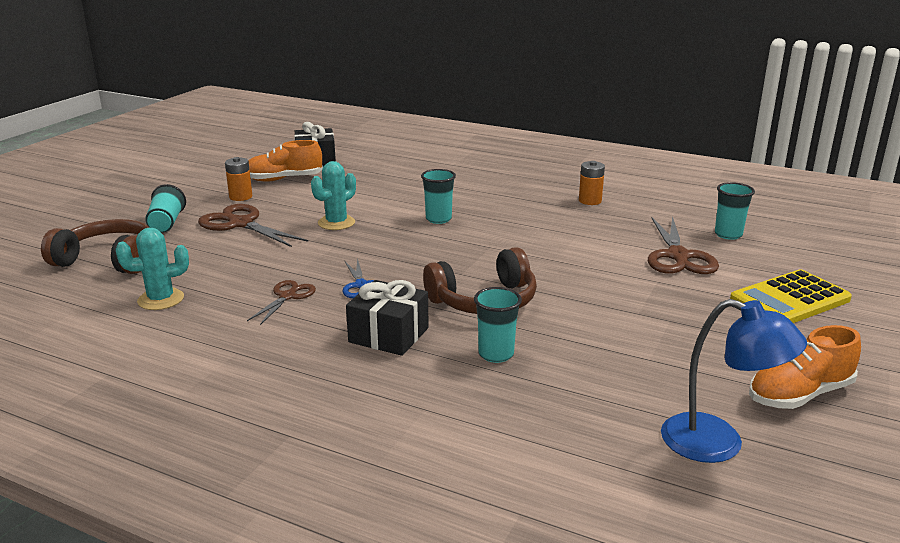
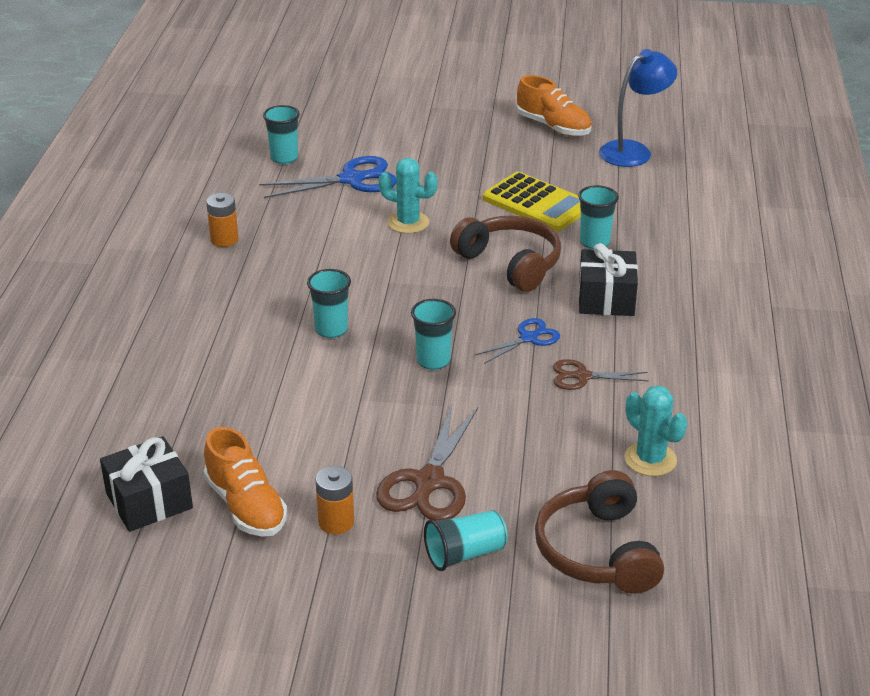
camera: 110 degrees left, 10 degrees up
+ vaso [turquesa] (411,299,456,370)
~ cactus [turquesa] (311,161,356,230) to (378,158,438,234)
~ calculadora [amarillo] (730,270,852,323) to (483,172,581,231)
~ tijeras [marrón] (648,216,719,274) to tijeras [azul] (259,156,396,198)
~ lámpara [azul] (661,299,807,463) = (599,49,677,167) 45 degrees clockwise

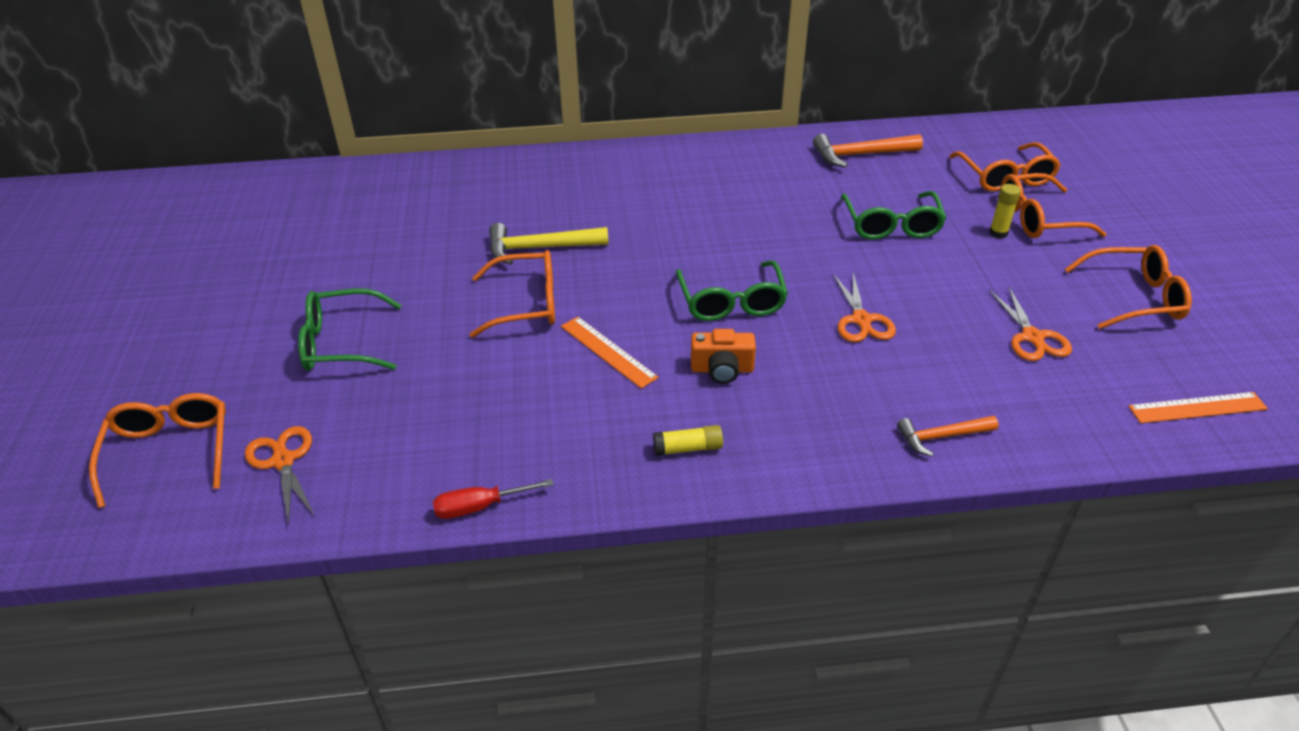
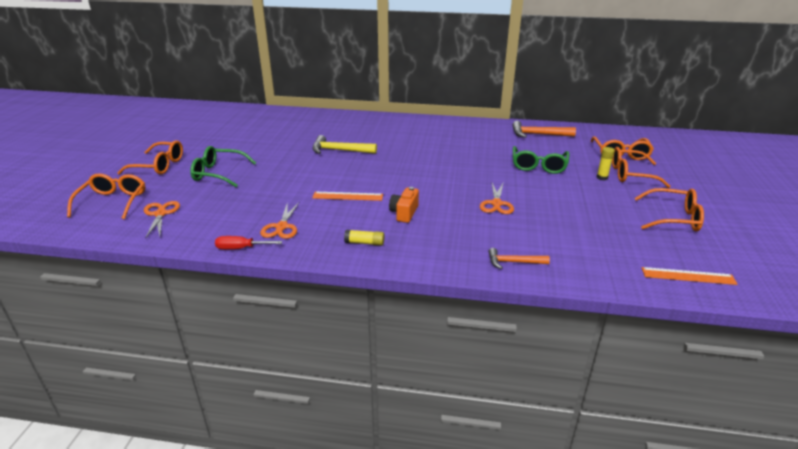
camera: 15 degrees right, 10 degrees down
- gafas [verde] (676,260,788,321)
~ gafas [naranja] (470,250,555,338) to (118,140,183,175)
~ tijeras [naranja] (989,287,1072,361) to (260,201,300,239)
~ regla [naranja] (561,317,659,389) = (312,192,383,201) 60 degrees counterclockwise
~ cámara [naranja] (691,329,756,384) = (389,187,419,223) 90 degrees clockwise

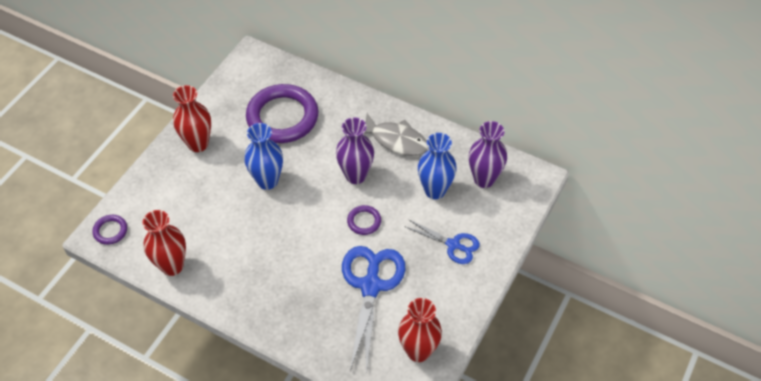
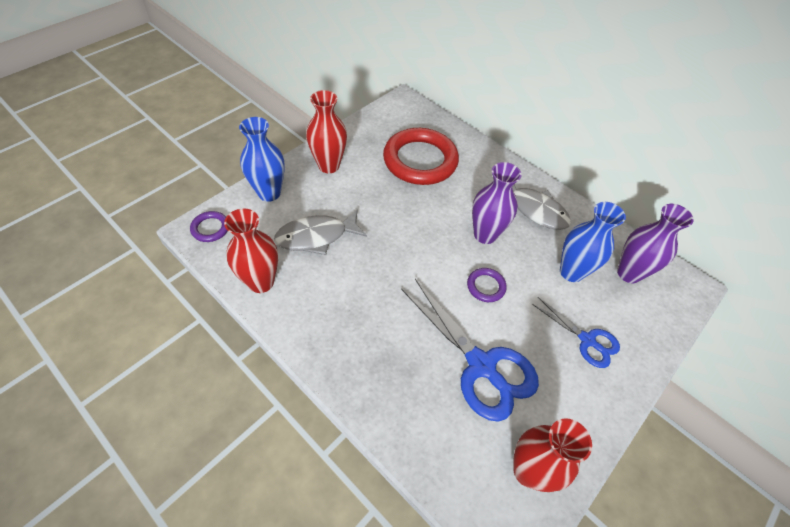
camera: 10 degrees right, 0 degrees up
+ pez [gris] (274,209,367,255)
~ florero [azul] (244,123,283,190) to (239,117,285,202)
~ anillo [morado] (246,84,318,143) to anillo [rojo] (383,128,459,185)
~ tijeras [azul] (342,246,405,373) = (401,279,539,422) 120 degrees clockwise

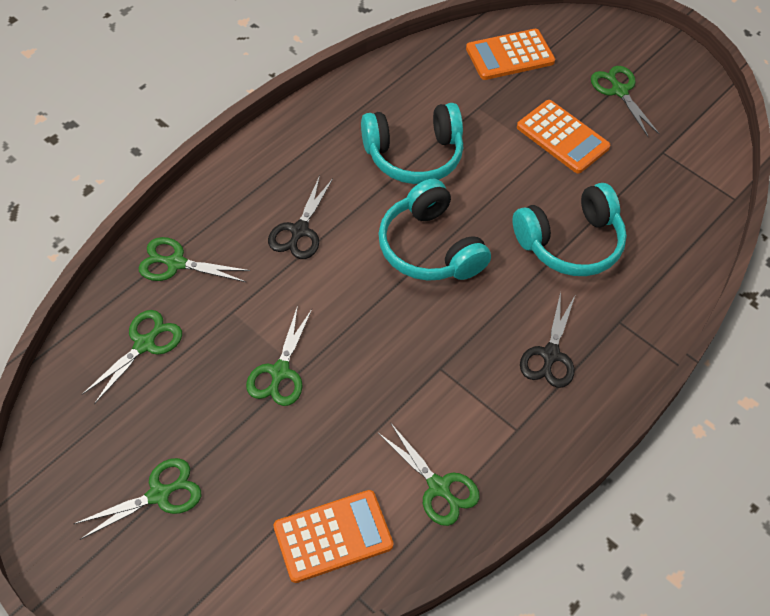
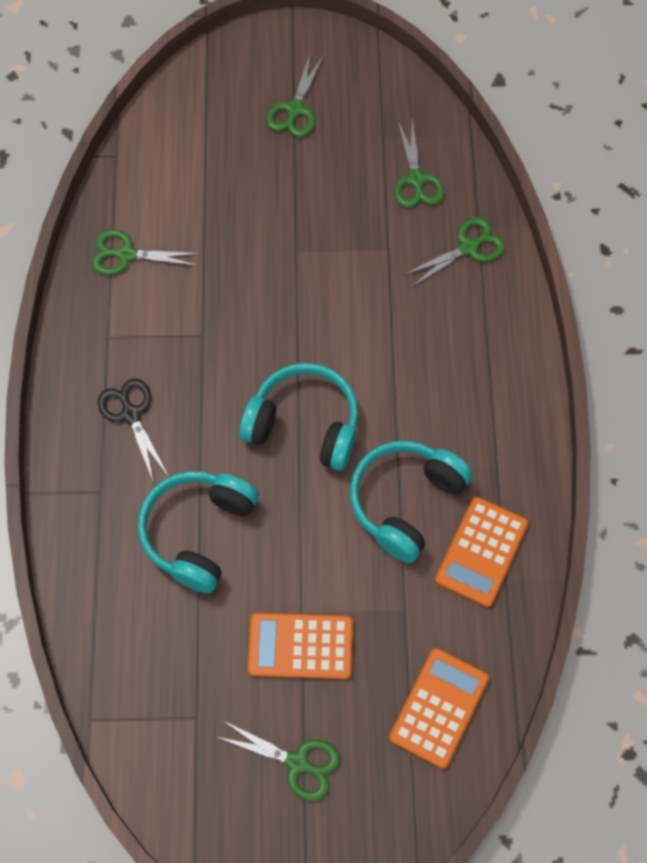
camera: 140 degrees right, 10 degrees up
- tijeras [verde] (246,305,312,406)
- tijeras [negro] (268,176,333,259)
~ calculadora [naranja] (274,490,393,583) to (435,497,528,607)

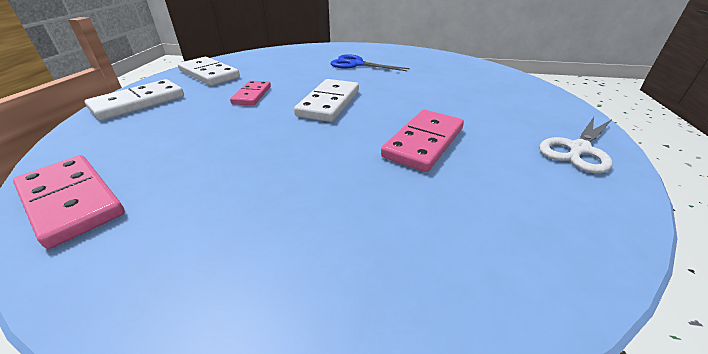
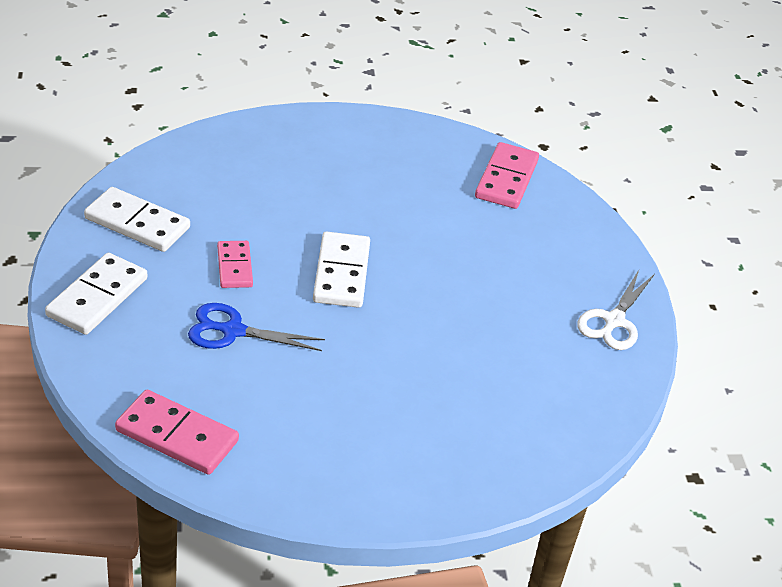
camera: 20 degrees left, 5 degrees up
~ tijeras [azul] (330,54,410,71) to (188,303,325,351)
~ ficha de dominó [rosa] (381,110,464,172) to (475,142,539,209)

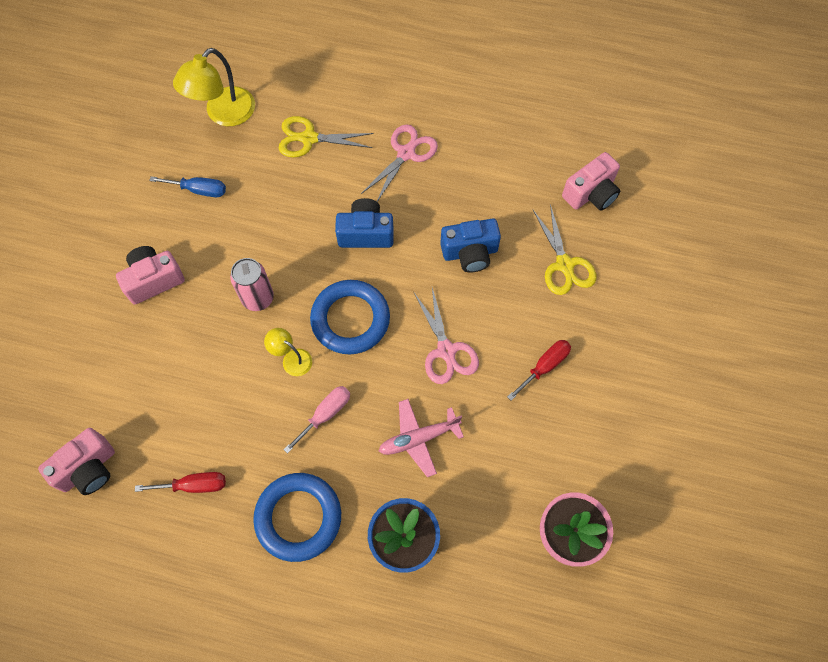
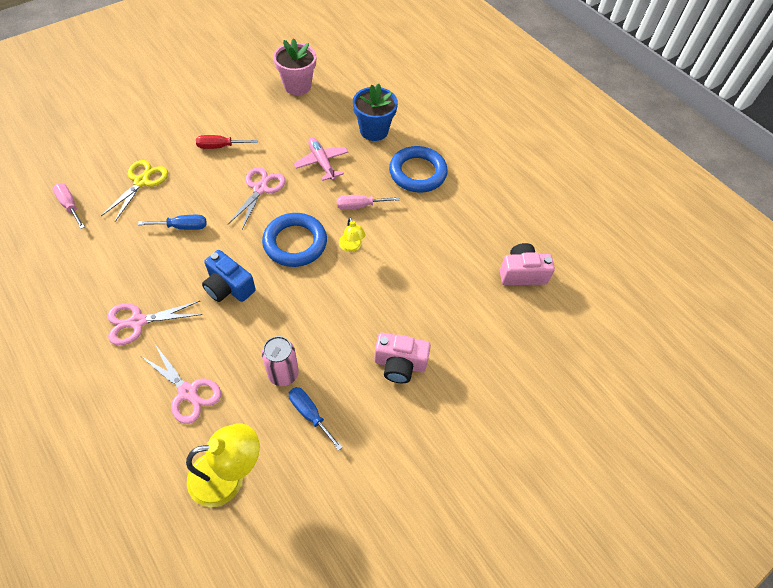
camera: 145 degrees left, 10 degrees down
- destornillador [rojo] (135,472,226,493)
~ lata [rosa] (230,258,274,311) to (262,336,299,386)
~ cámara [azul] (440,218,501,273) to destornillador [azul] (138,215,207,230)
~ cámara [rosa] (562,152,620,211) to destornillador [rosa] (52,183,85,229)
~ tijeras [amarillo] (278,116,374,158) to tijeras [rosa] (141,346,221,424)
~ avión [rosa] (379,399,464,477) = (294,137,348,181) 135 degrees counterclockwise

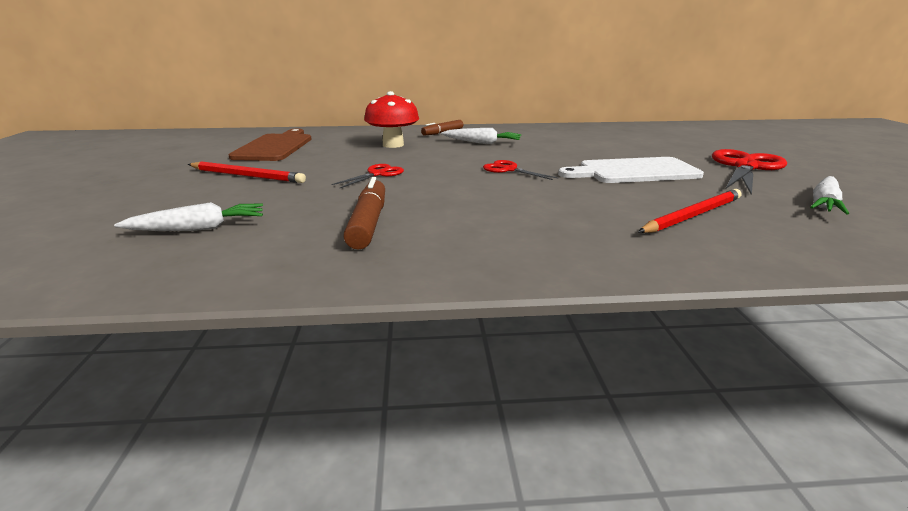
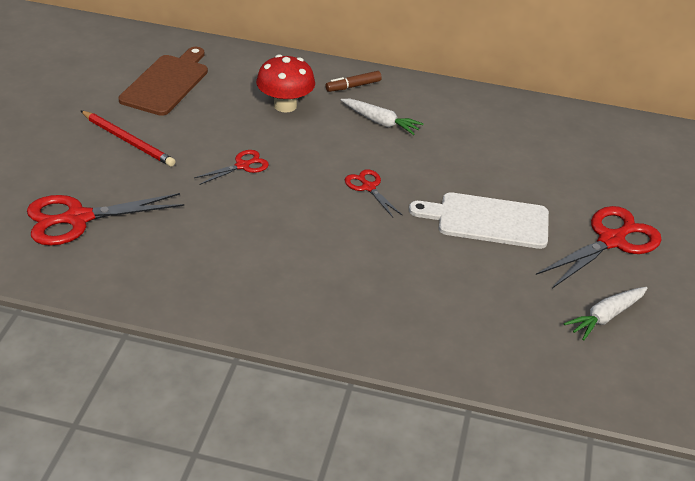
camera: 15 degrees right, 15 degrees up
- rotulador [marrón] (343,177,385,250)
- lápiz [rojo] (638,189,741,233)
~ zanahoria [blanco] (114,202,263,231) to tijeras [rojo] (27,193,184,246)

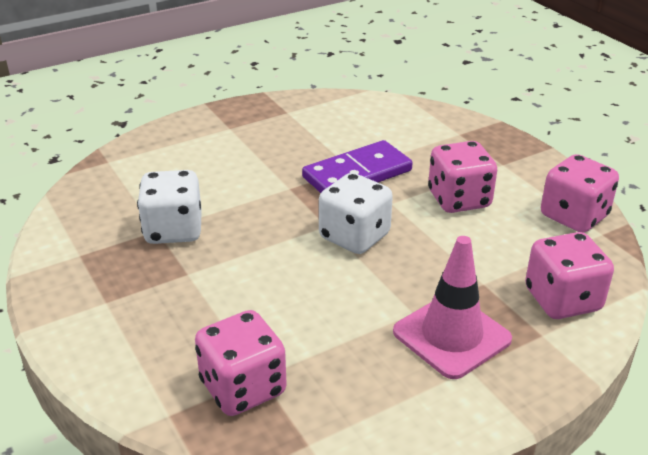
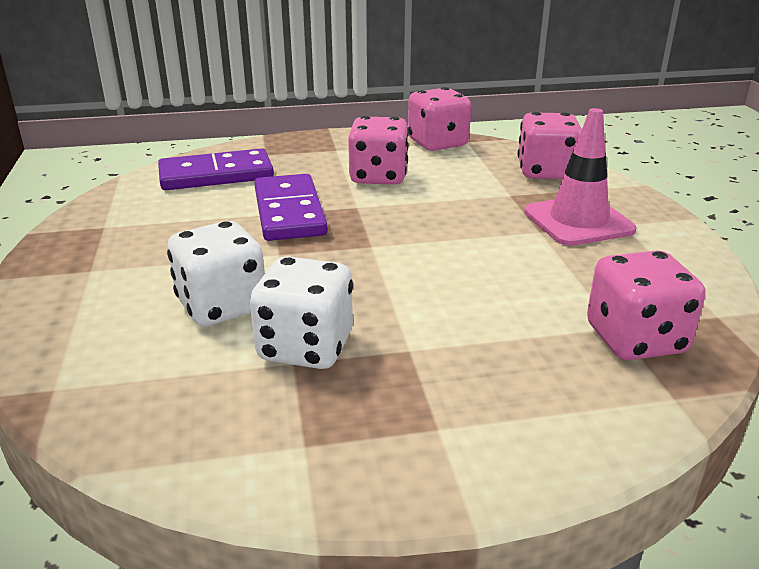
camera: 70 degrees left, 5 degrees down
+ ficha de dominó [morado] (158,148,274,190)
~ dado [blanco] (319,173,393,254) to (167,221,265,326)

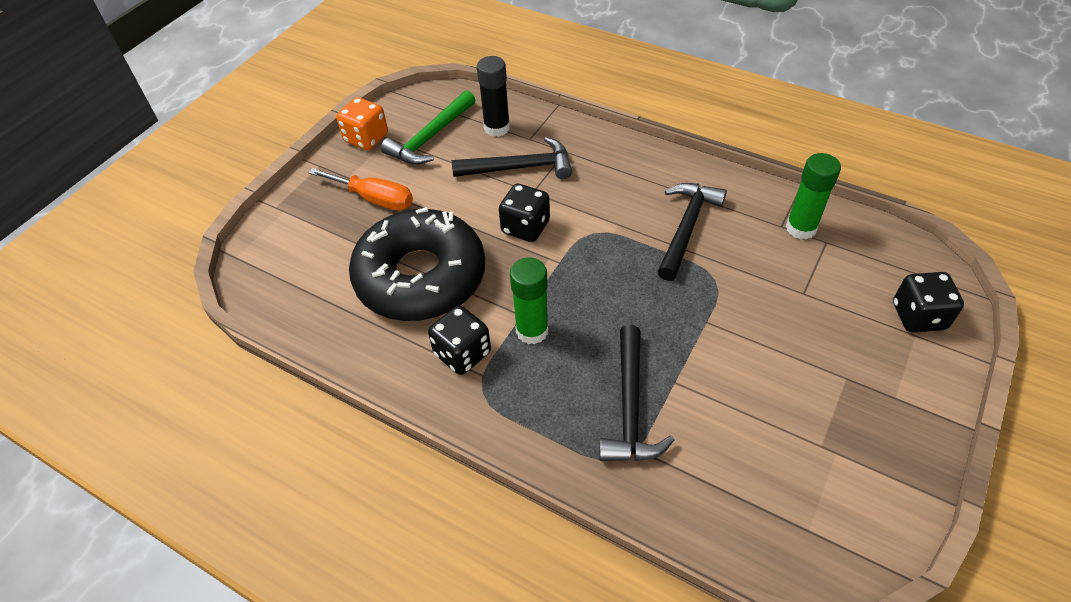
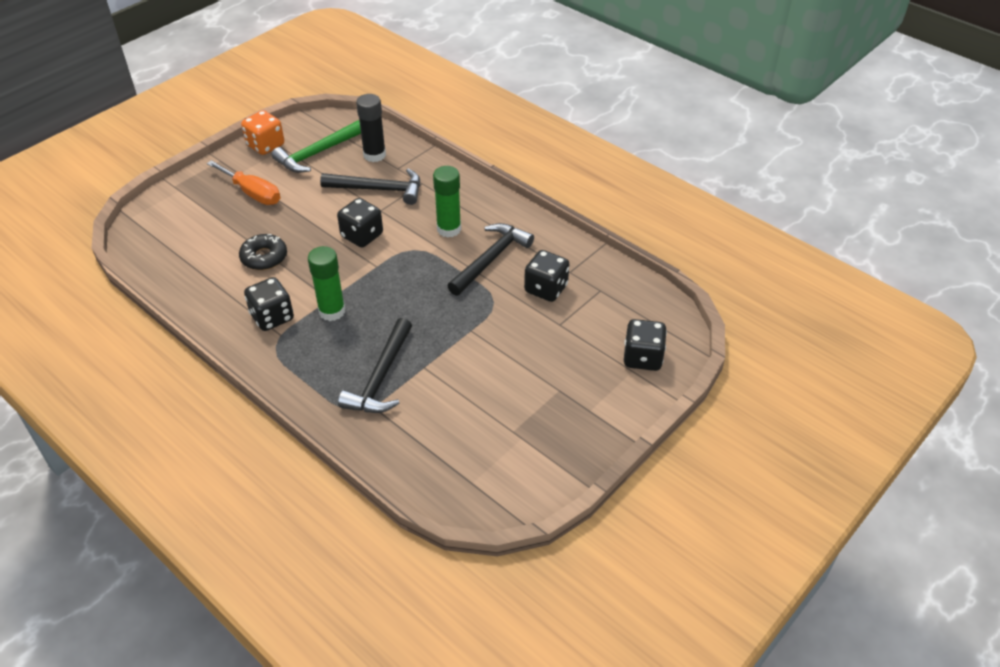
camera: 10 degrees right, 5 degrees down
+ dado [negro] (524,250,569,302)
~ barra de pegamento [verde] (786,153,841,240) to (433,166,461,238)
~ rosquilla [negro] (349,207,485,321) = (239,234,287,270) x0.43

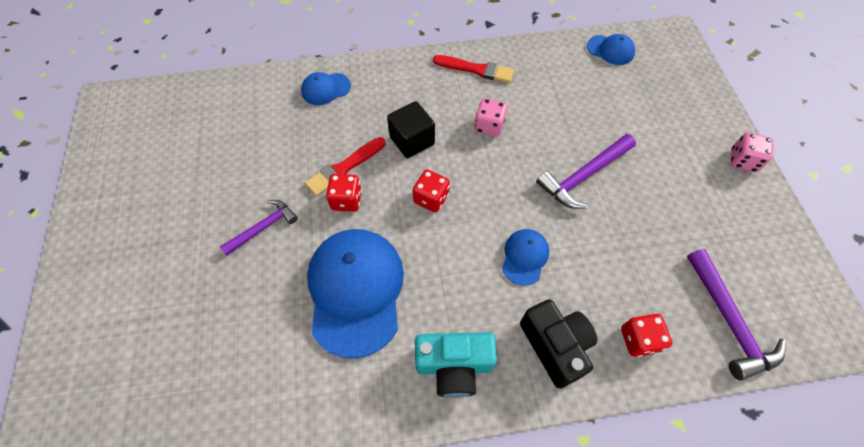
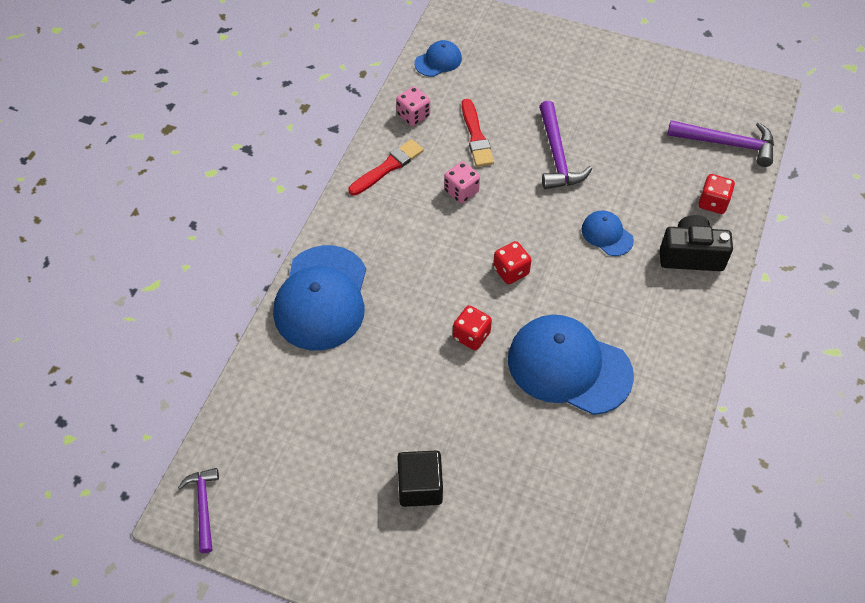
camera: 60 degrees left, 5 degrees down
- cámara [turquesa] (415,332,497,398)
~ martillo [morado] (220,200,298,255) to (178,468,219,553)
~ pincel [rojo] (305,137,385,196) to (462,99,494,167)
~ cubo [negro] (387,101,435,158) to (397,451,443,507)
~ dado [rosa] (731,132,774,172) to (396,86,430,126)
~ gorra [azul] (301,72,351,105) = (273,245,366,350) x2.10

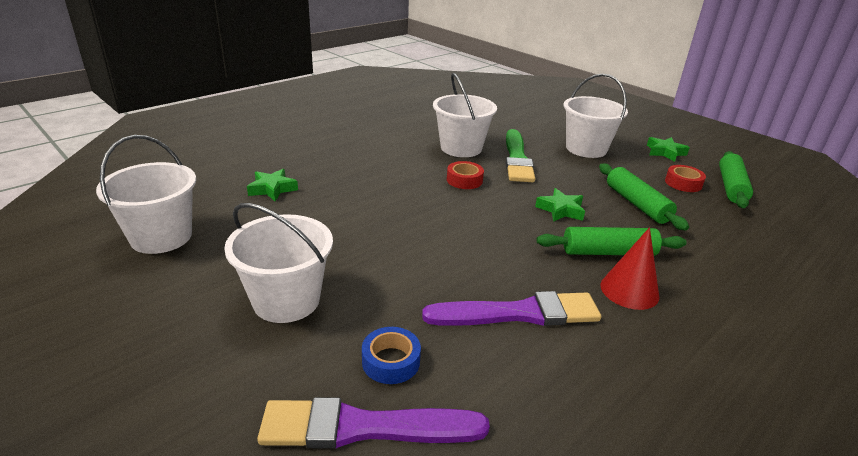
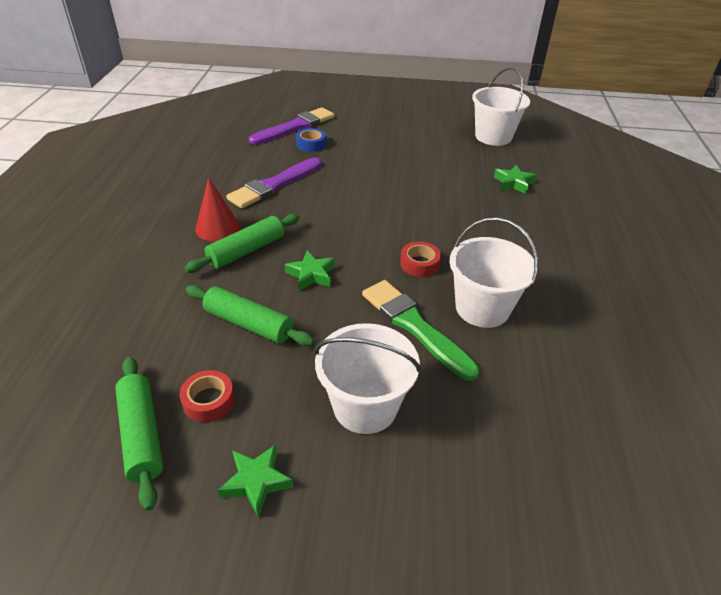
camera: 140 degrees right, 10 degrees up
- balde [blanco] (224,203,333,323)

